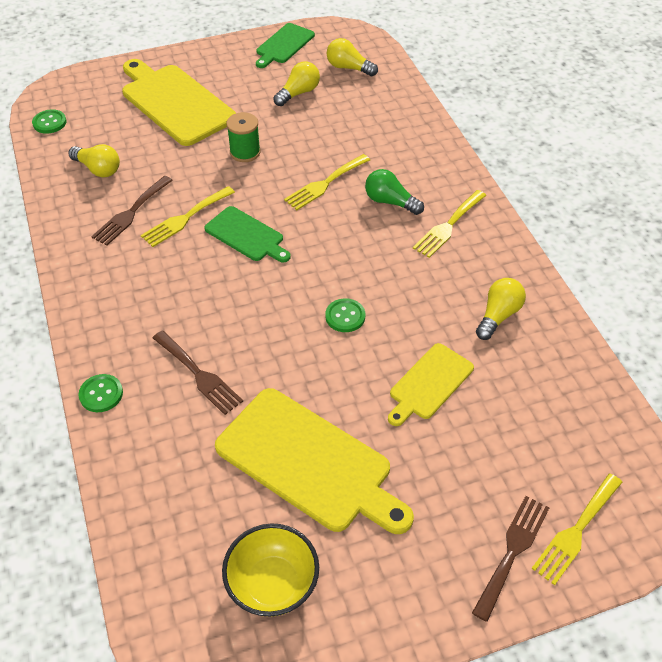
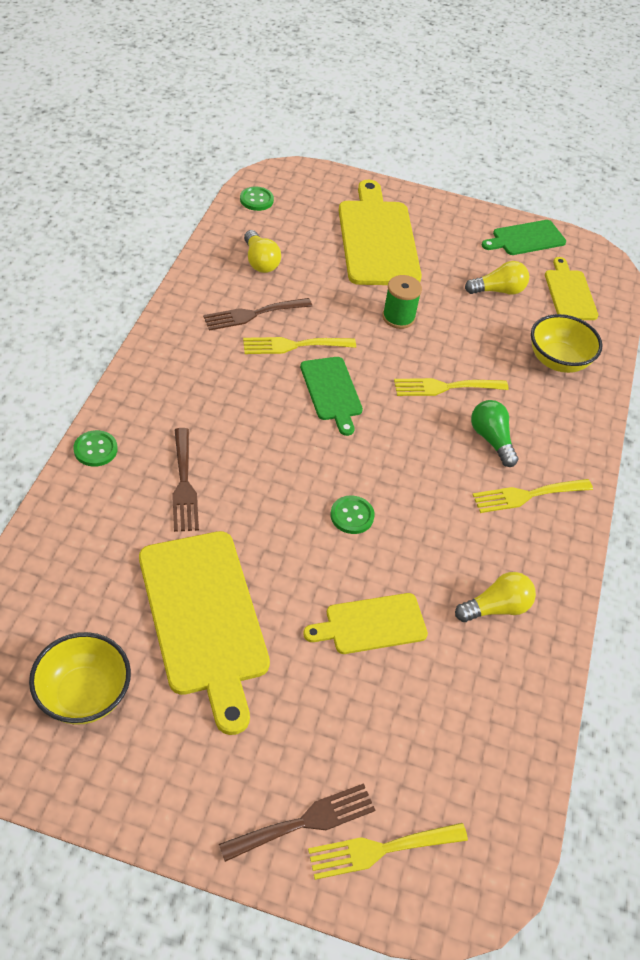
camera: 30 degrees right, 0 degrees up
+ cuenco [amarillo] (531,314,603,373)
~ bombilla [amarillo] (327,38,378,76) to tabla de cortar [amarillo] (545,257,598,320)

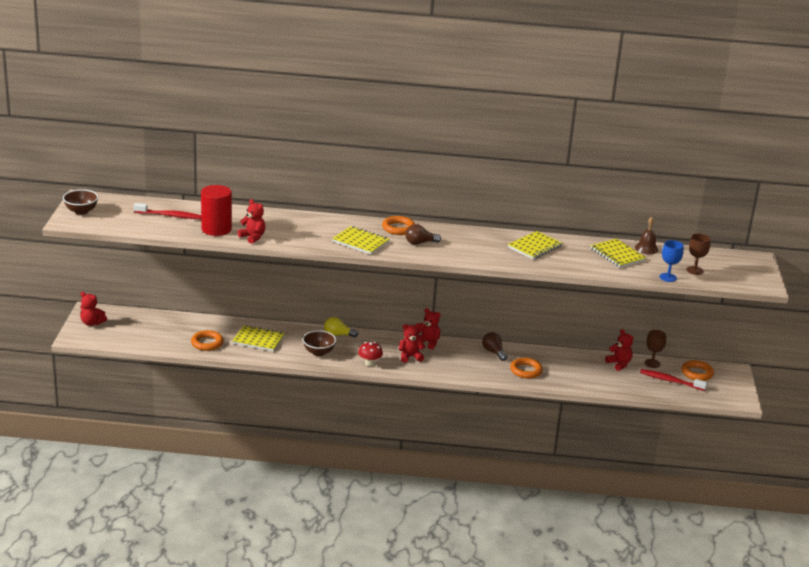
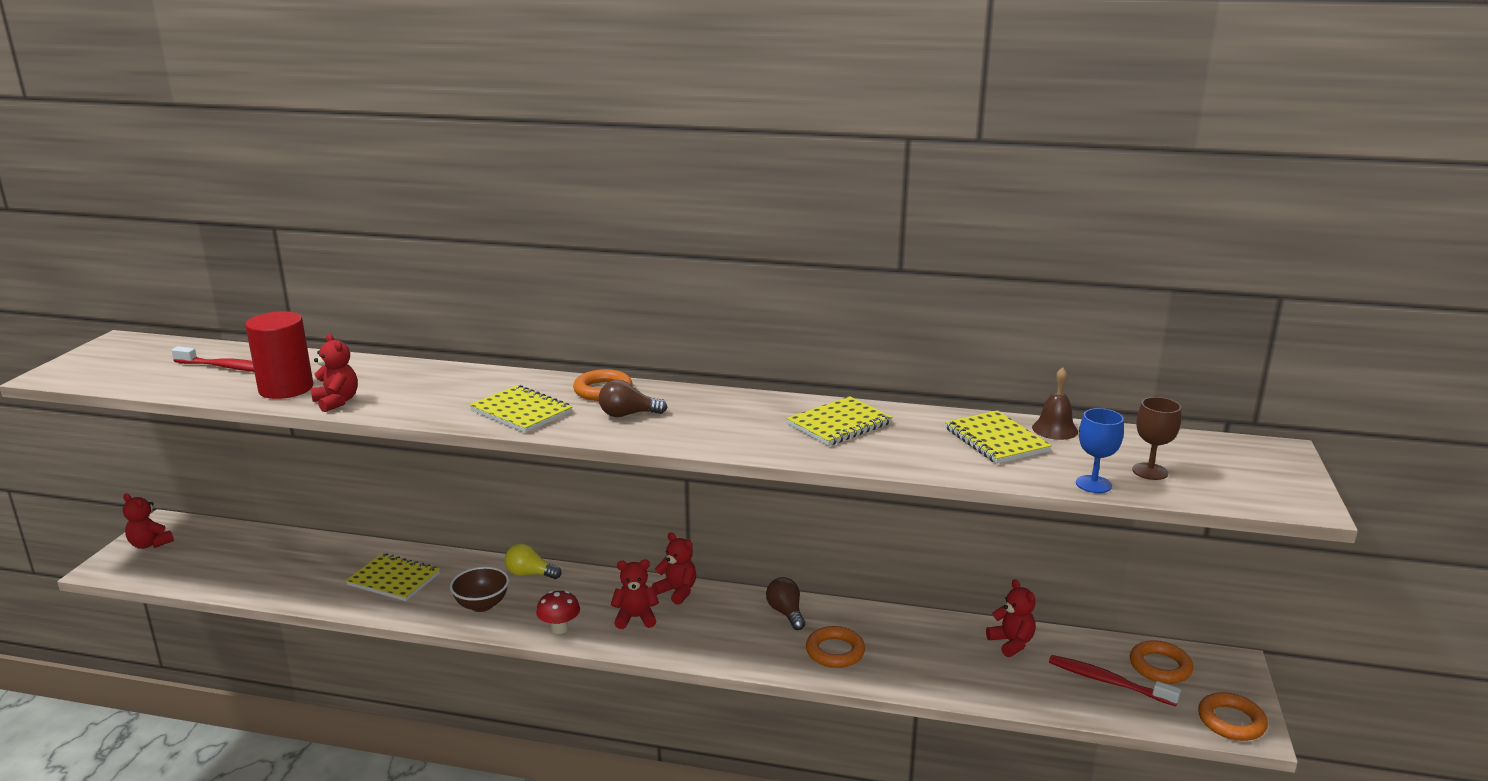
camera: 10 degrees right, 5 degrees down
- cuenco [marrón] (63,189,98,215)
- copa [marrón] (644,330,666,368)
~ anillo [naranja] (191,330,224,351) to (1198,692,1268,741)

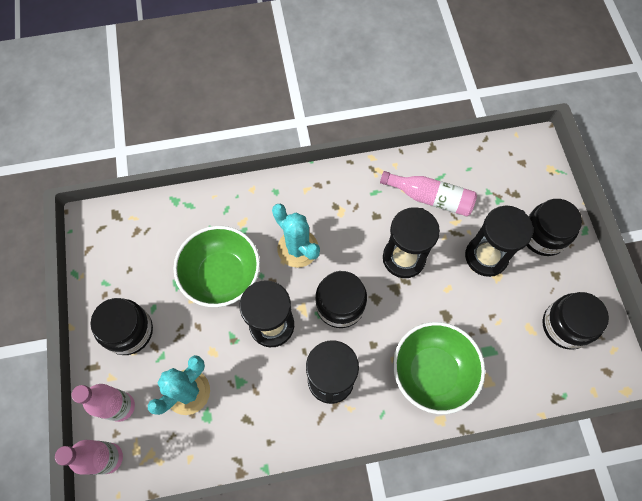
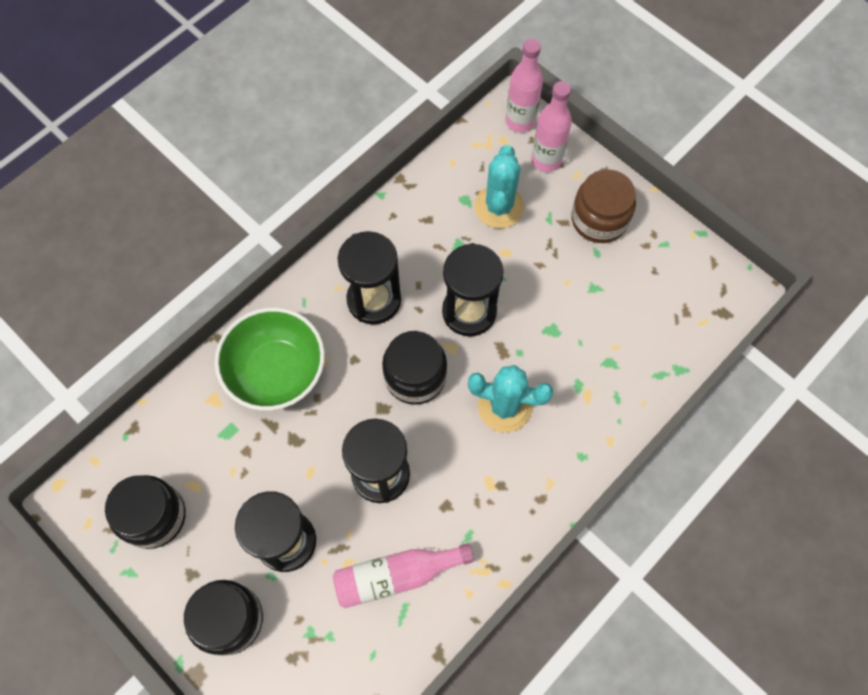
camera: 145 degrees right, 0 degrees up
- cuenco [verde] (173,226,260,307)
~ tarro [negro] (90,298,153,355) to tarro [marrón] (571,169,636,243)

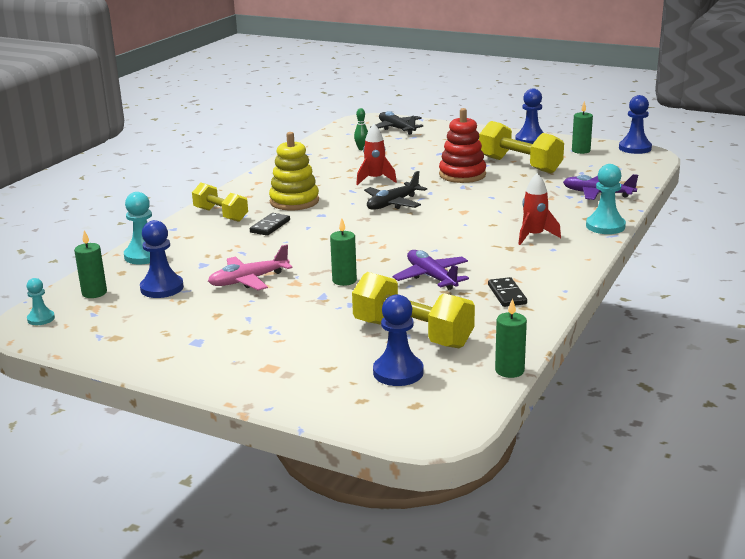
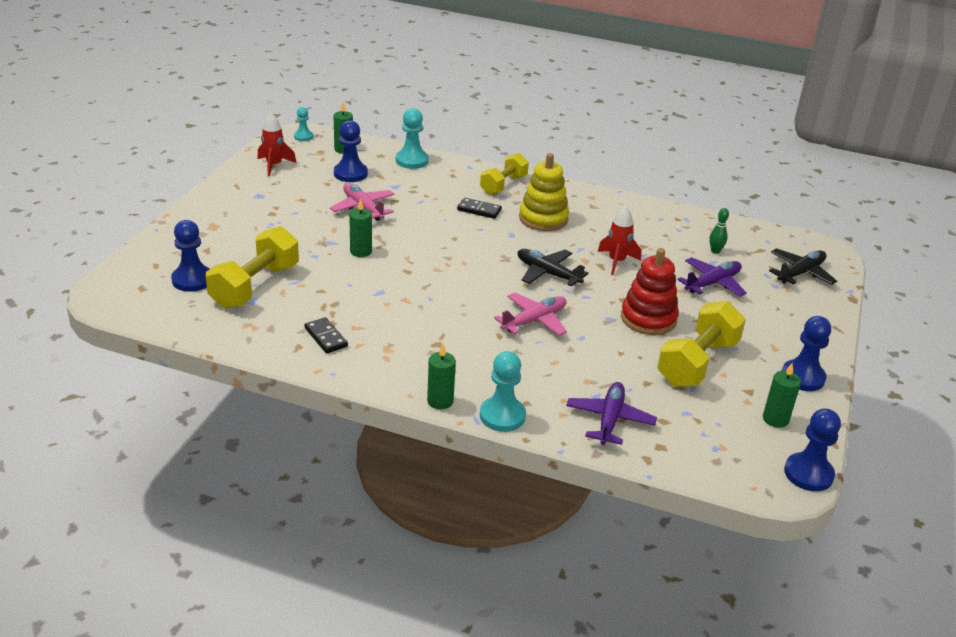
camera: 80 degrees right, 10 degrees up
+ avión [rosa] (494,293,567,336)
~ avión [morado] (393,250,469,290) to (677,257,747,297)
~ vela [verde] (495,298,527,378) to (427,344,456,409)
~ cohete [rojo] (518,173,561,245) to (258,113,297,177)
~ ficha de dominó [negro] (488,277,527,307) = (305,317,348,354) 75 degrees clockwise

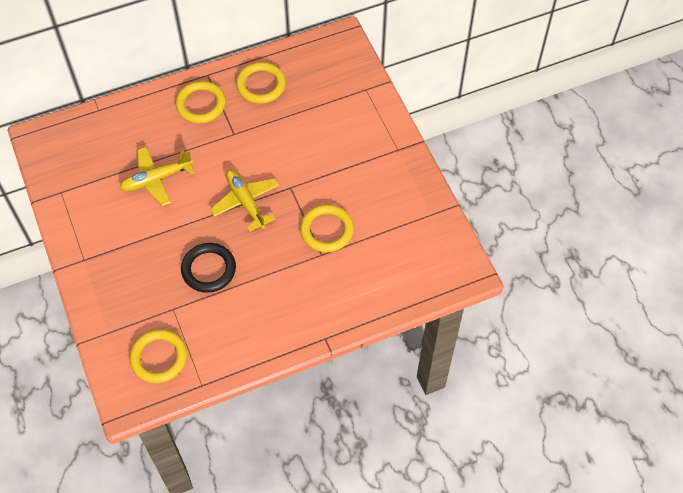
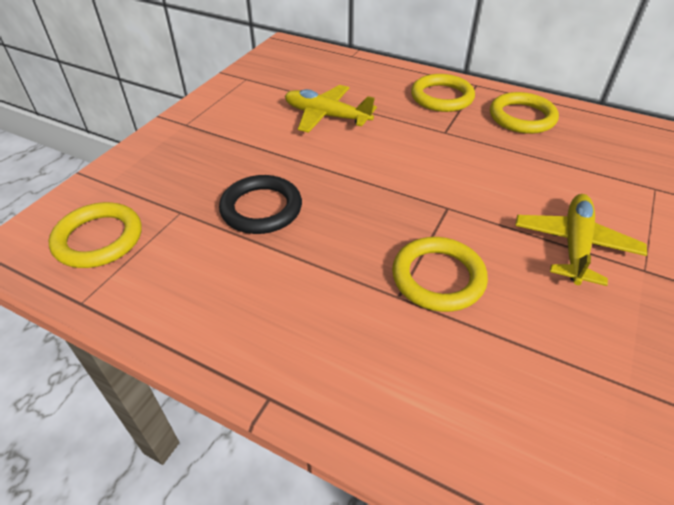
camera: 50 degrees right, 15 degrees down
~ avión [amarillo] (210,170,279,232) to (515,194,647,286)

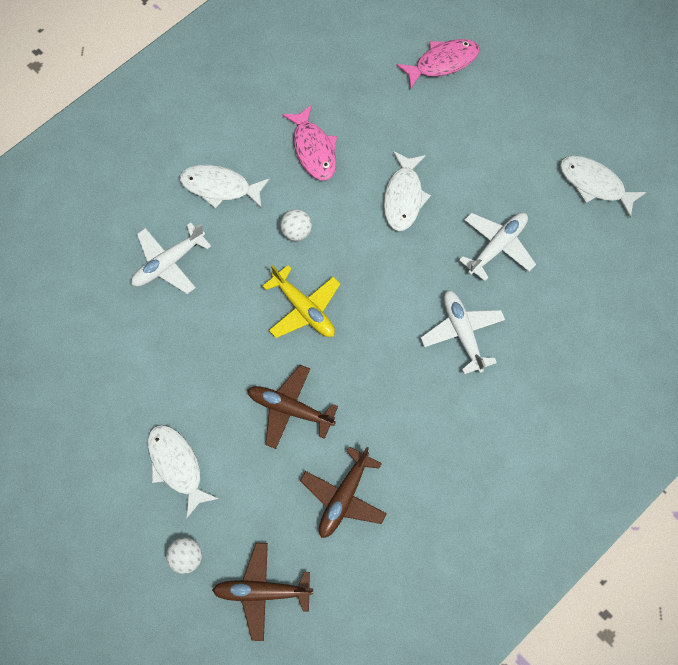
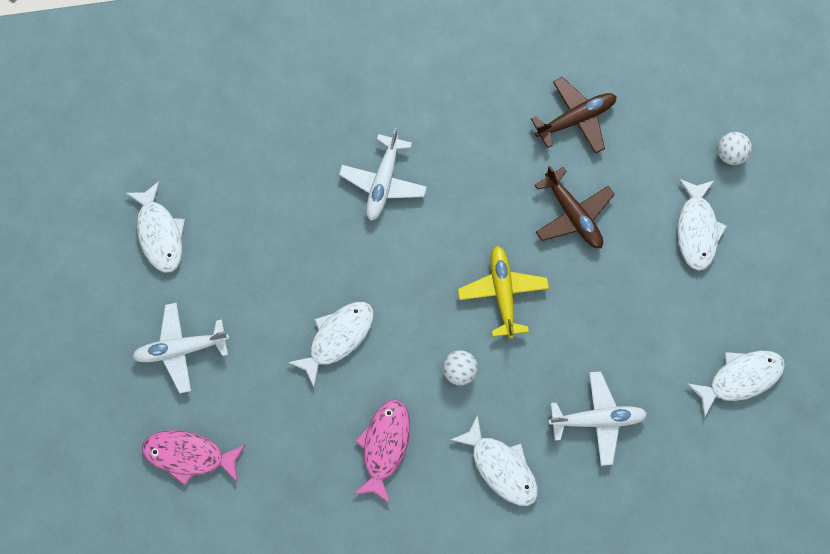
camera: 145 degrees left, 5 degrees up
- avión [marrón] (212,543,313,641)
+ pez [blanco] (687,351,785,418)
~ avión [blanco] (459,213,536,281) to (132,303,229,393)

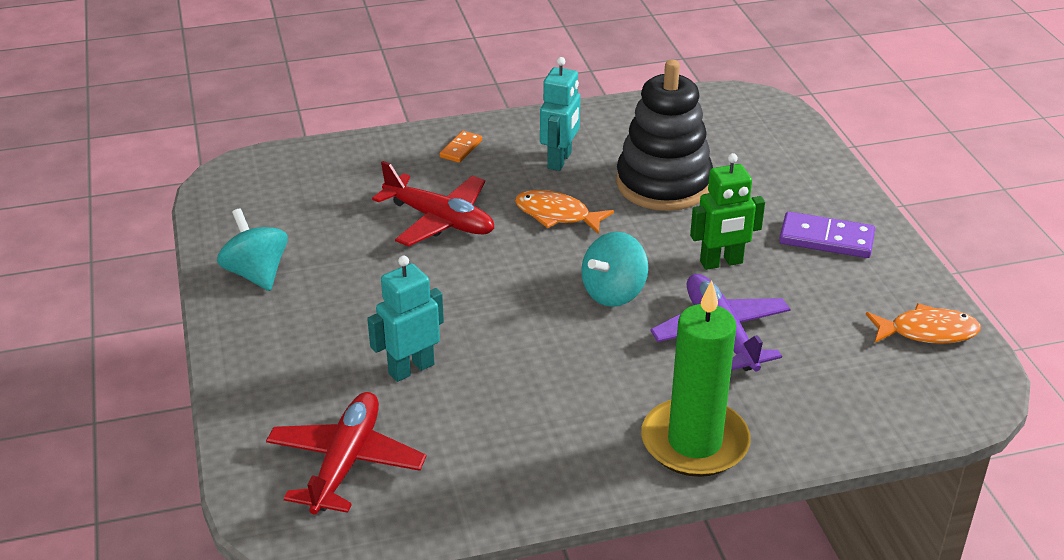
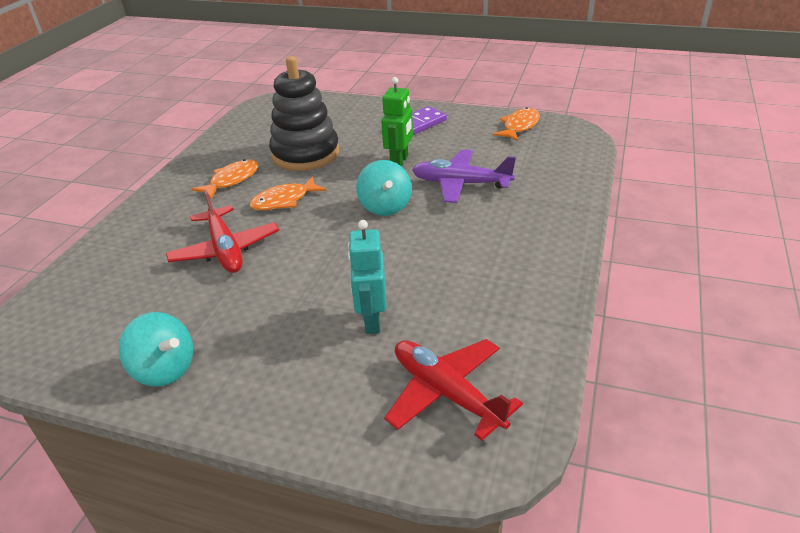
camera: 55 degrees left, 0 degrees up
- ficha de dominó [naranja] (440,131,482,163)
- vela [verde] (641,280,751,477)
~ robot [turquesa] (540,57,581,171) to pez [naranja] (191,159,258,199)
~ peonza [turquesa] (217,208,288,291) = (119,312,193,387) 150 degrees counterclockwise
~ avión [rojo] (372,161,494,247) = (166,190,279,273) 90 degrees clockwise

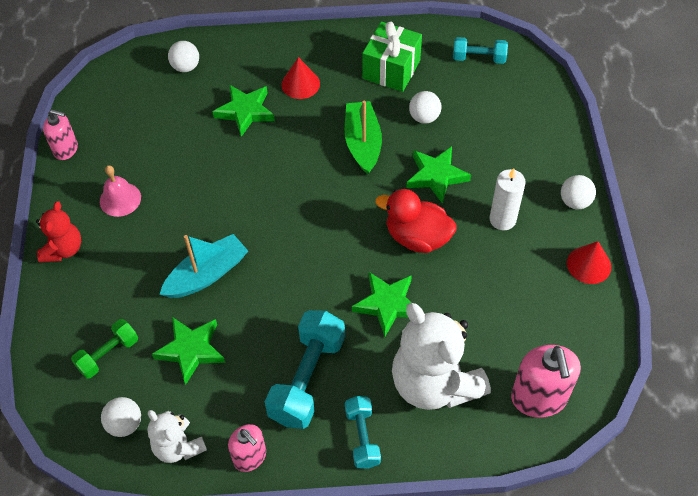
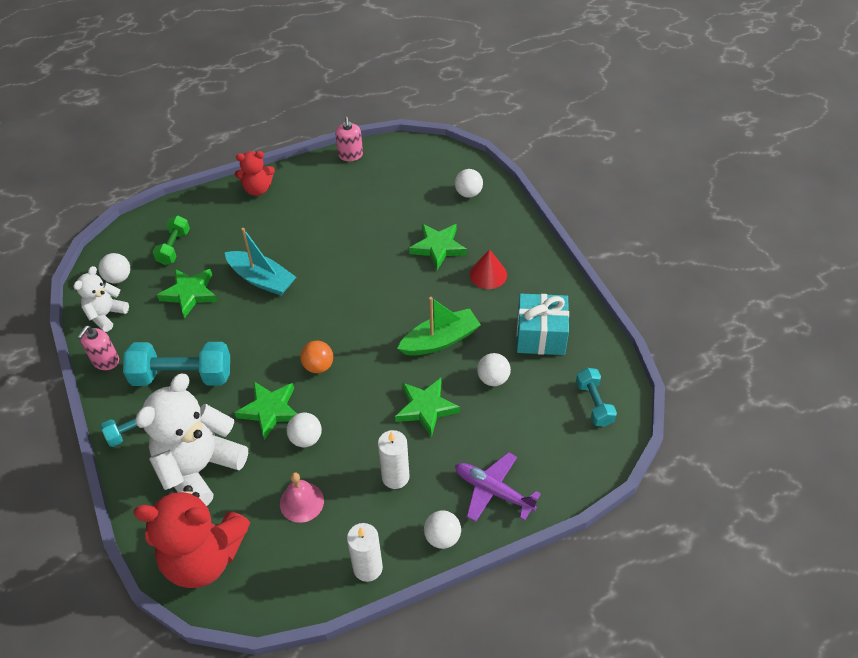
camera: 70 degrees right, 5 degrees down
- pato [rojo] (375,189,457,253)
+ pelota [blanco] (287,413,322,447)
+ pelota [naranja] (300,341,333,373)
+ avión [morado] (455,452,541,522)
~ campana [rosa] (100,165,141,217) to (280,472,324,523)
~ dispensador de jabón [rosa] (511,345,581,418) to osito [rojo] (133,485,250,588)
~ cono [rojo] (567,241,611,284) to vela [blanco] (347,523,383,582)
~ regalo [verde] (362,21,422,92) to regalo [turquesa] (517,294,569,355)
~ mancuerna [verde] (71,319,138,379) = (153,216,190,265) 75 degrees clockwise

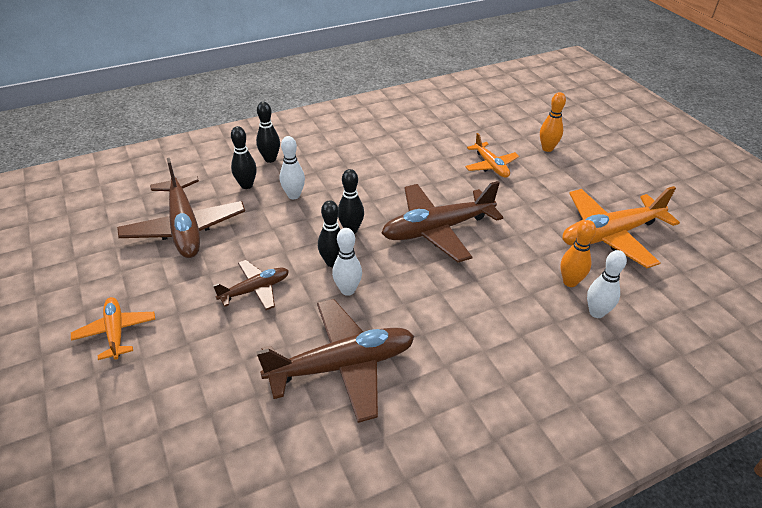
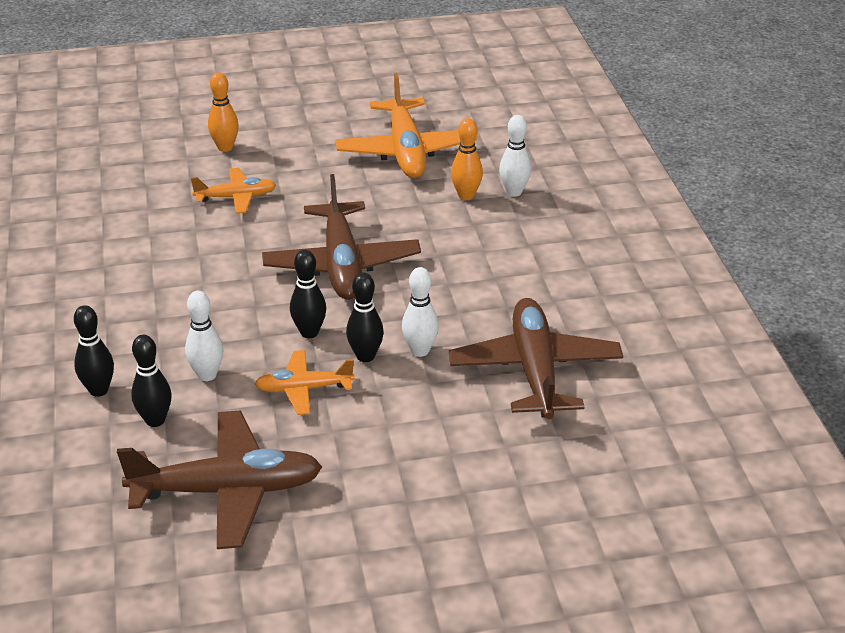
camera: 75 degrees left, 5 degrees down
- avión [marrón] (213,260,289,310)
~ avión [naranja] (71,297,155,360) to (255,350,355,415)

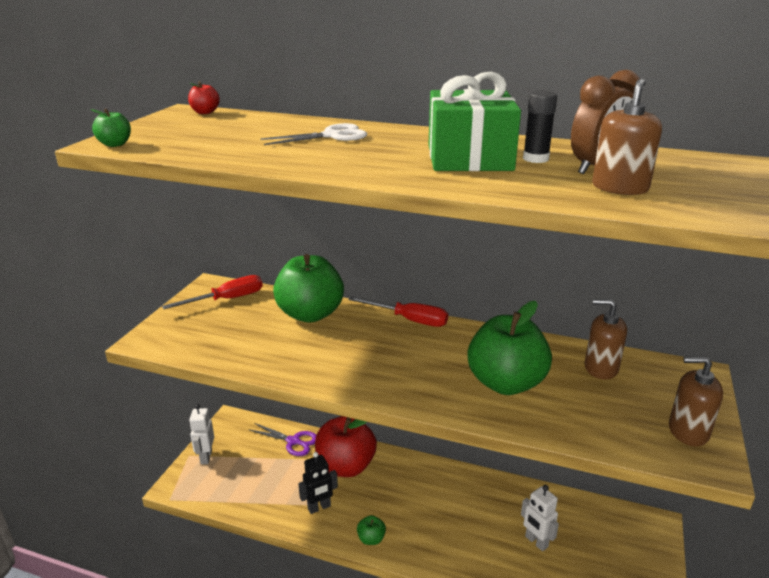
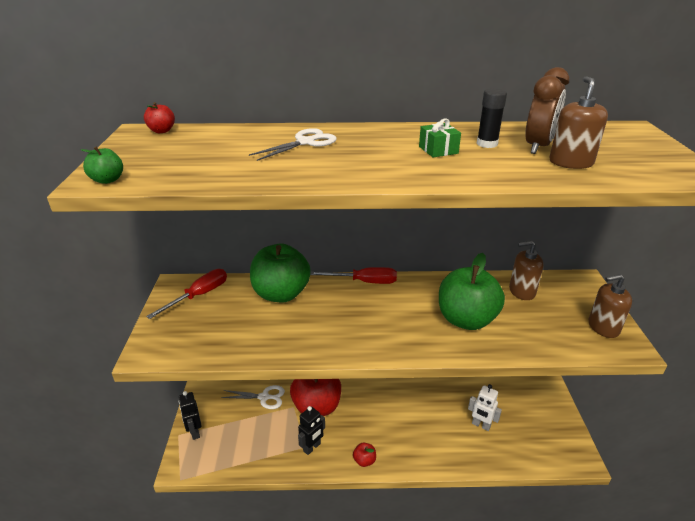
camera: 20 degrees left, 5 degrees up
~ robot [blanco] (189,404,214,464) to robot [negro] (179,391,202,440)
~ tijeras [morado] (250,423,316,456) to tijeras [blanco] (221,385,285,409)
~ manzana [verde] (357,515,386,545) to manzana [rojo] (353,443,376,467)
~ regalo [verde] (428,72,521,171) = (419,118,461,157) x0.45

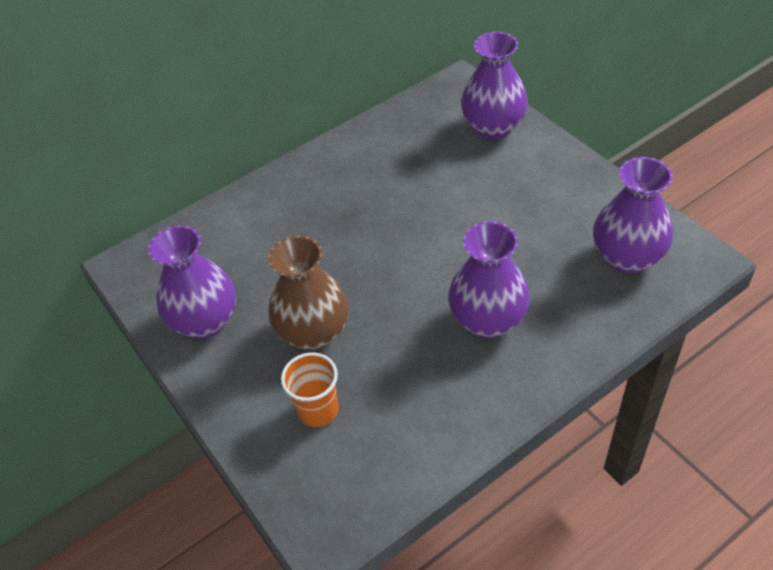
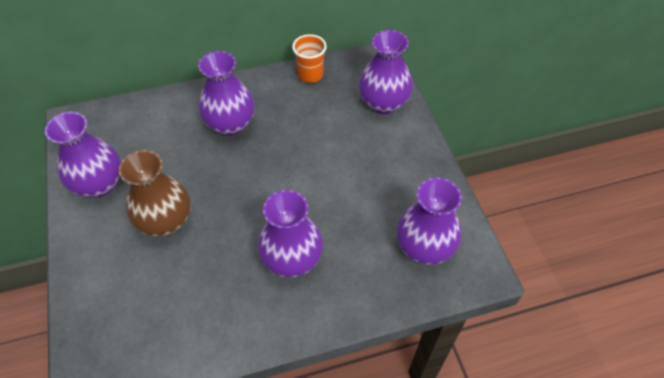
camera: 15 degrees right, 5 degrees up
+ florero [morado] (198,51,255,136)
~ vaso [naranja] (281,353,339,427) to (292,34,327,83)

